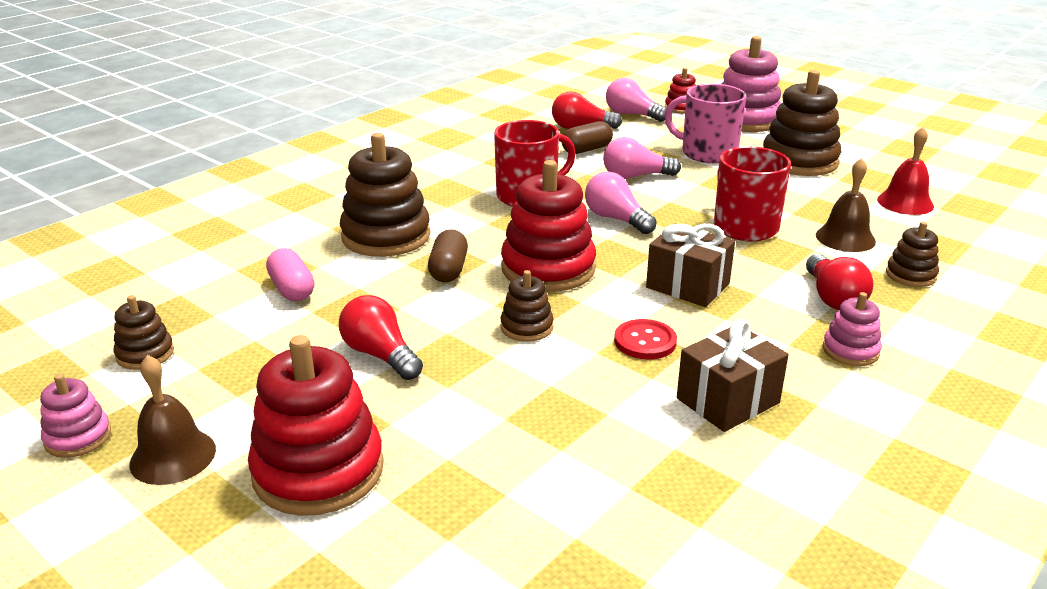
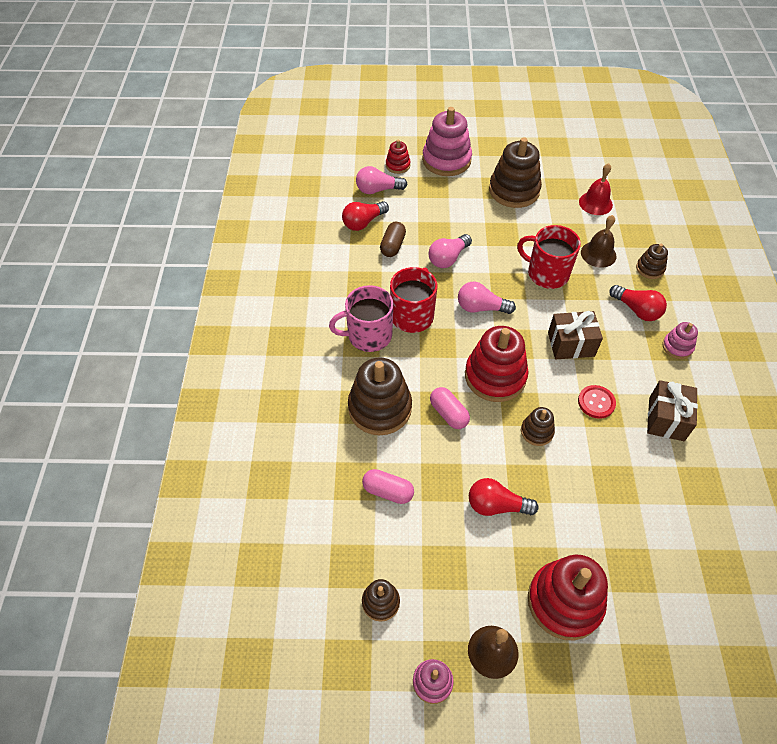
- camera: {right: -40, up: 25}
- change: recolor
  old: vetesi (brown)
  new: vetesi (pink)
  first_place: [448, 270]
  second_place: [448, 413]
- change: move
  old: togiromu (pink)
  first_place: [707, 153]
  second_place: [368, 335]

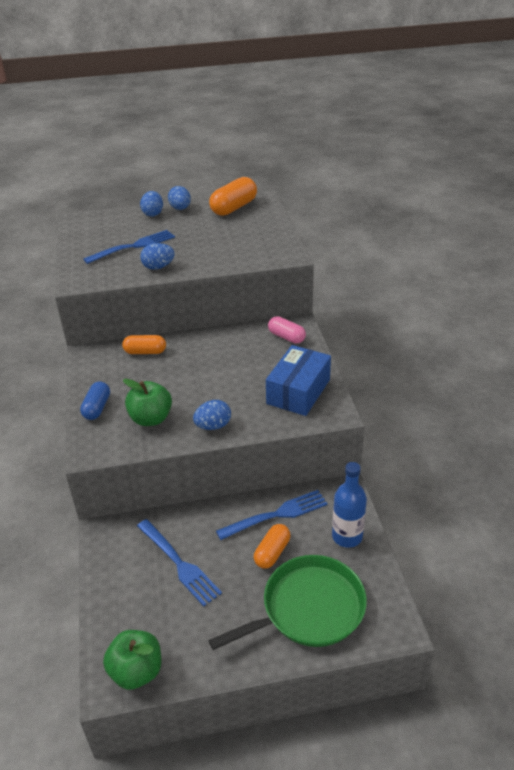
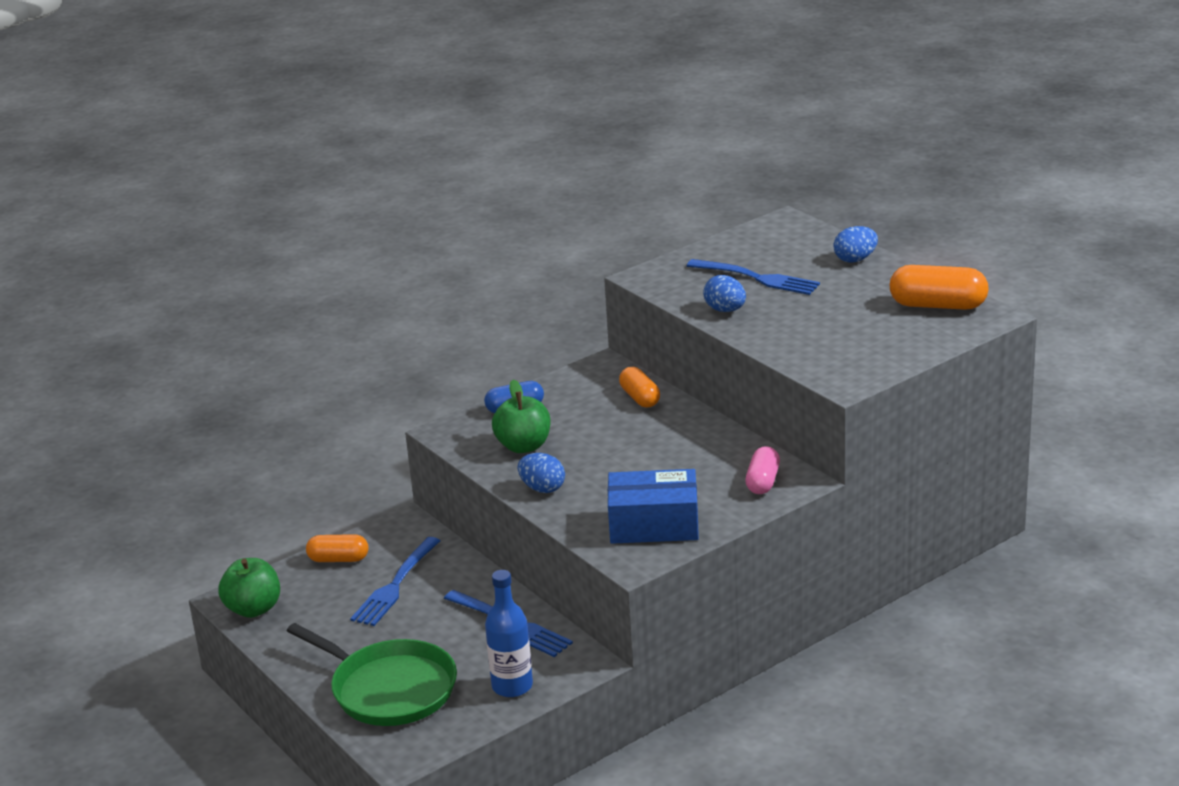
- camera: {right: 65, up: -10}
- change: delete
  old: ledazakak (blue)
  first_place: [180, 208]
- change: move
  old: vetesi (orange)
  first_place: [272, 552]
  second_place: [338, 559]

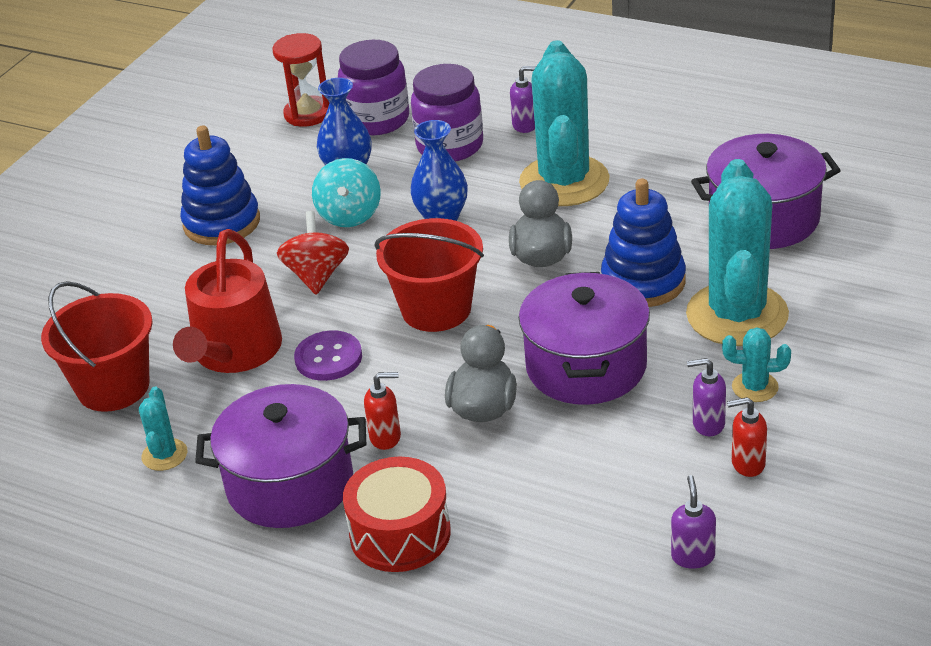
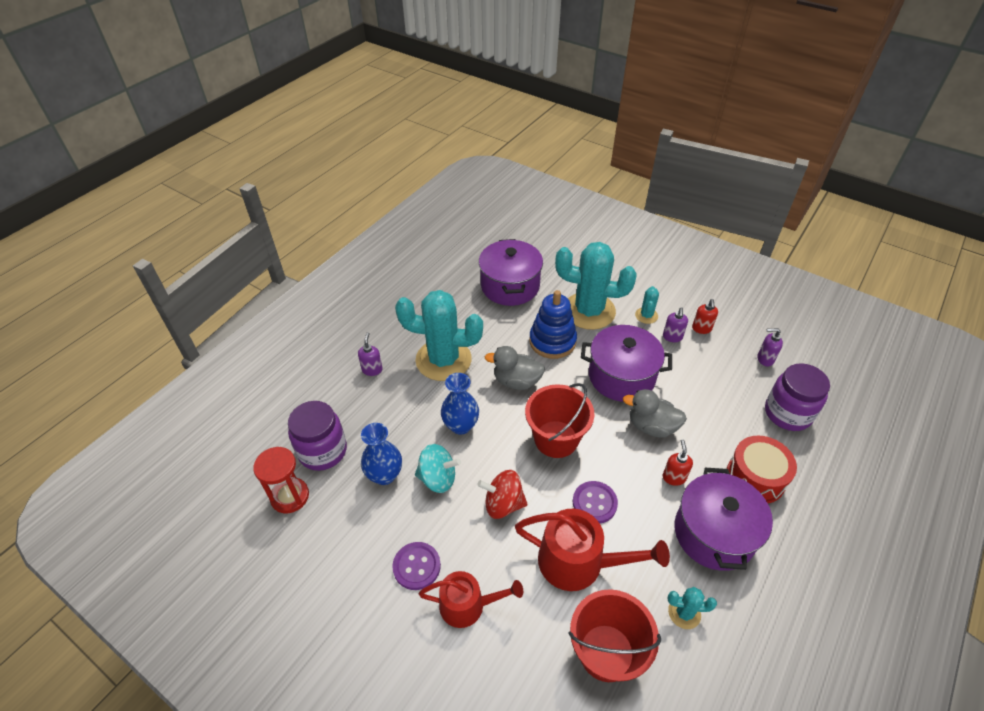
- camera: {right: -85, up: 10}
- change: replace
  old: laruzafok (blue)
  new: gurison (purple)
  first_place: [222, 223]
  second_place: [416, 566]
- change: move
  old: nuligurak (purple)
  first_place: [450, 146]
  second_place: [787, 413]
- change: insert
  new: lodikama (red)
  second_place: [468, 605]

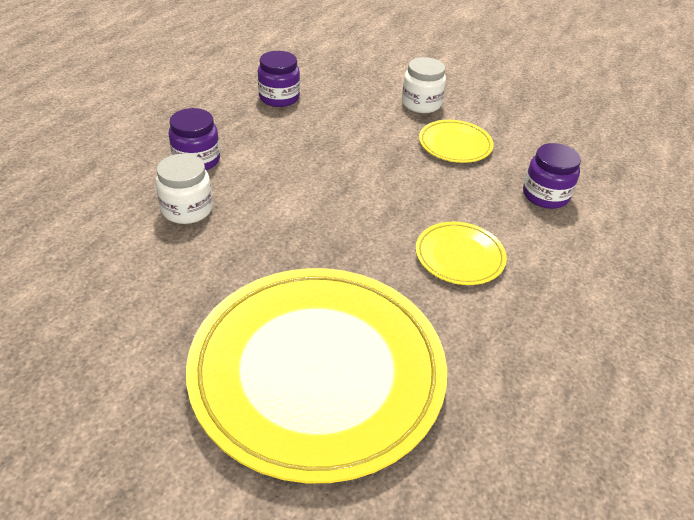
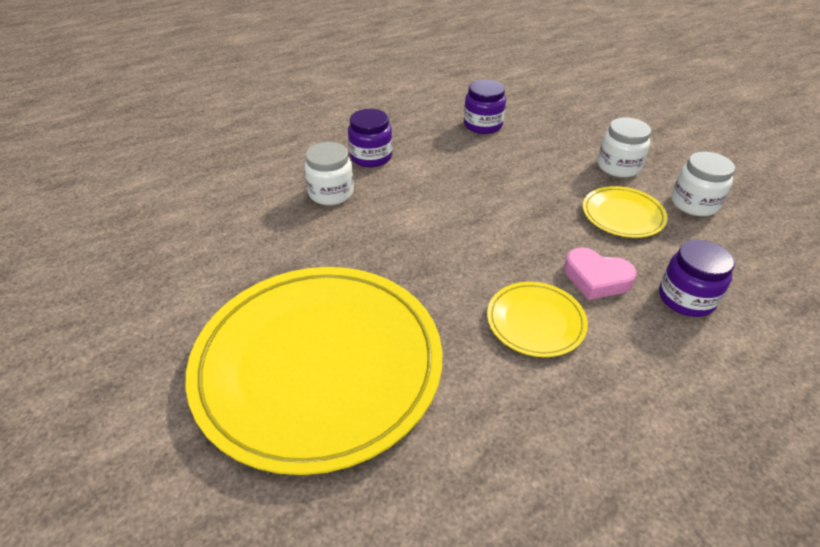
- camera: {right: 35, up: 0}
- change: insert
  new: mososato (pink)
  second_place: [596, 278]
- change: insert
  new: nuligurak (white)
  second_place: [694, 203]

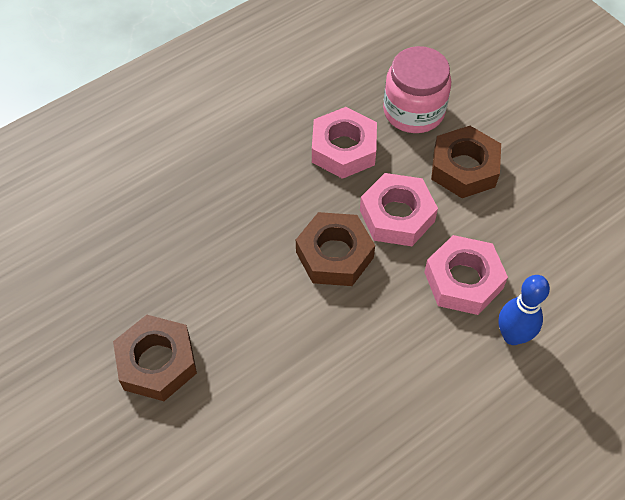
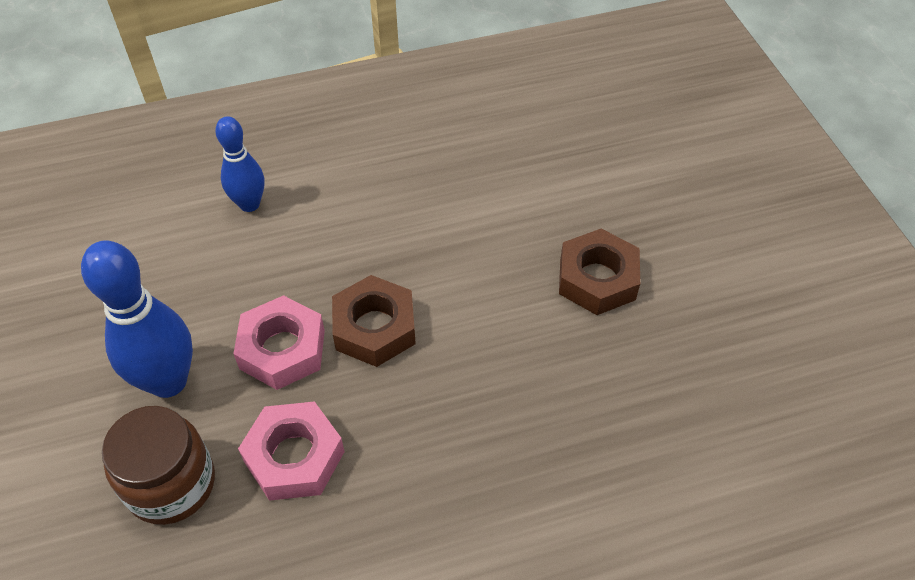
- camera: {right: -160, up: -5}
- change: recolor
  old: nuligurak (pink)
  new: nuligurak (brown)
  first_place: [413, 111]
  second_place: [171, 484]
- change: delete
  old: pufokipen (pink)
  first_place: [463, 280]
- change: replace
  old: pufokipen (brown)
  new: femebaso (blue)
  first_place: [464, 168]
  second_place: [168, 381]

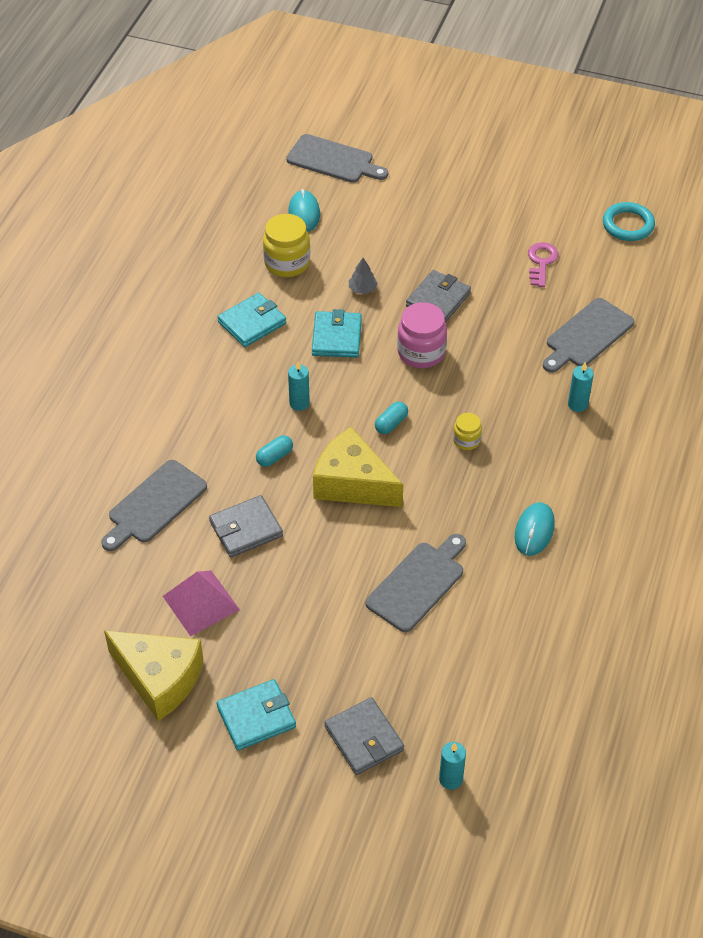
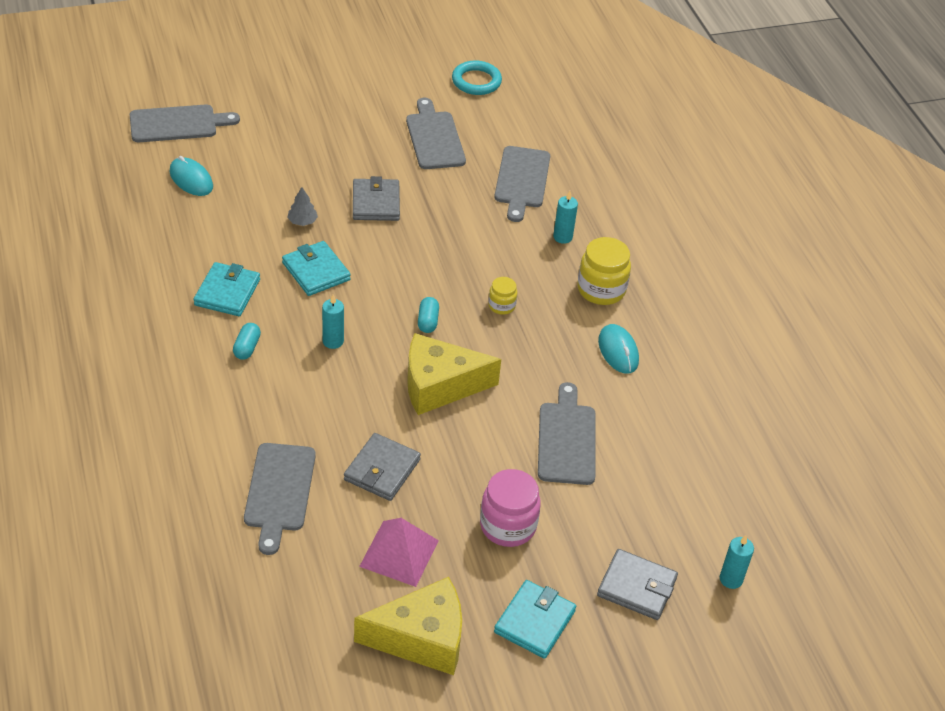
- camera: {right: -40, up: -5}
- change: move
  old: vetesi (turquoise)
  first_place: [274, 457]
  second_place: [247, 347]
- change: move
  old: nuligurak (yellow)
  first_place: [287, 263]
  second_place: [601, 290]
- change: move
  old: nuligurak (pink)
  first_place: [421, 352]
  second_place: [508, 526]
- change: replace
  old: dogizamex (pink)
  new: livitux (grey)
  first_place: [541, 262]
  second_place: [434, 138]

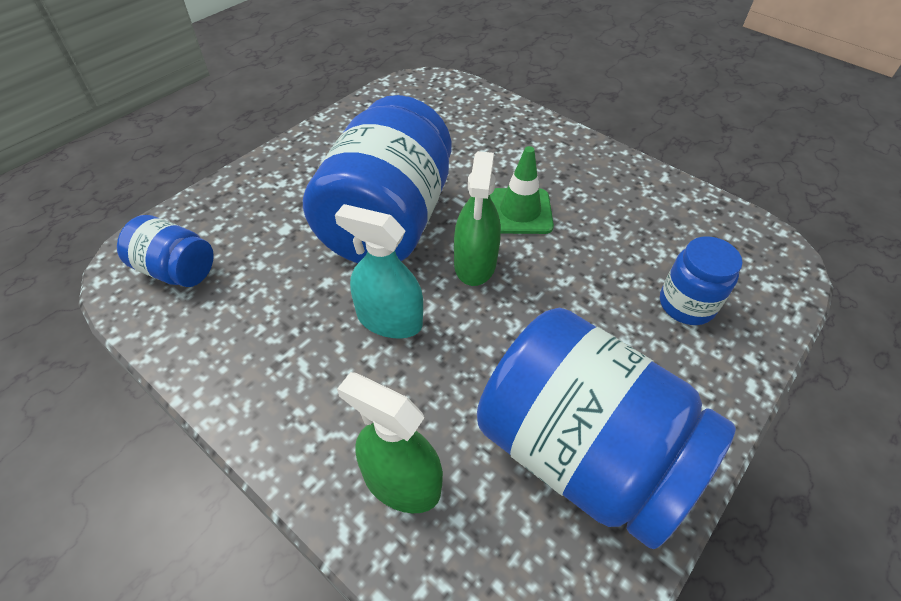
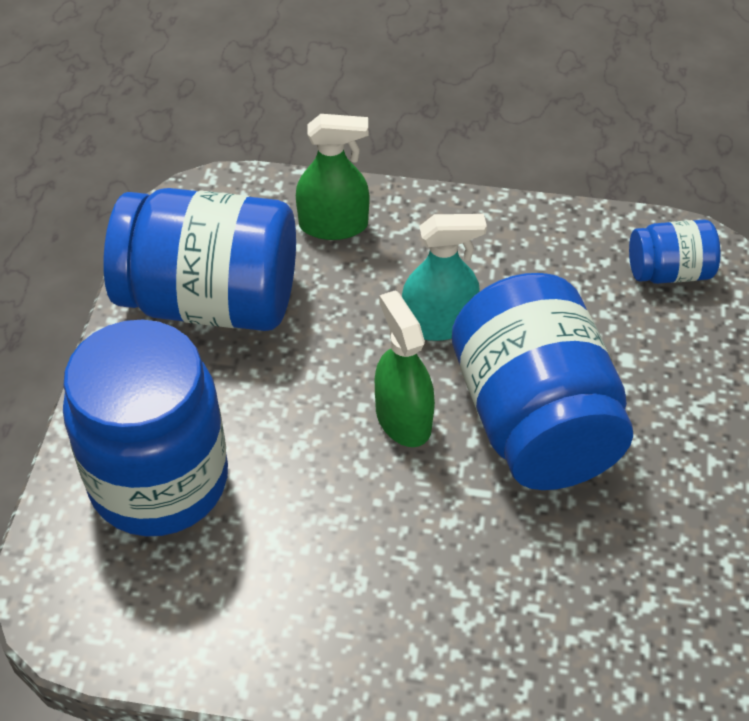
- camera: {right: 150, up: 0}
- change: delete
  old: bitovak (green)
  first_place: [520, 211]
- change: resize
  old: nuligurak (blue)
  first_place: [686, 304]
  second_place: [159, 481]
  factor: 2.09

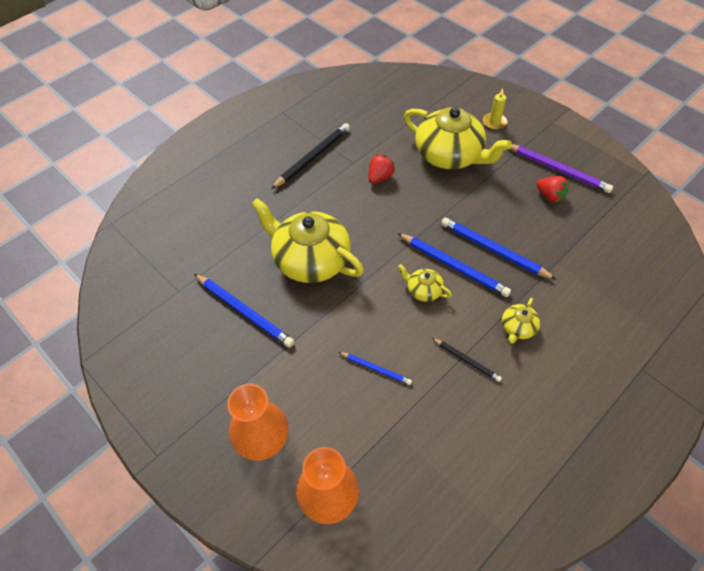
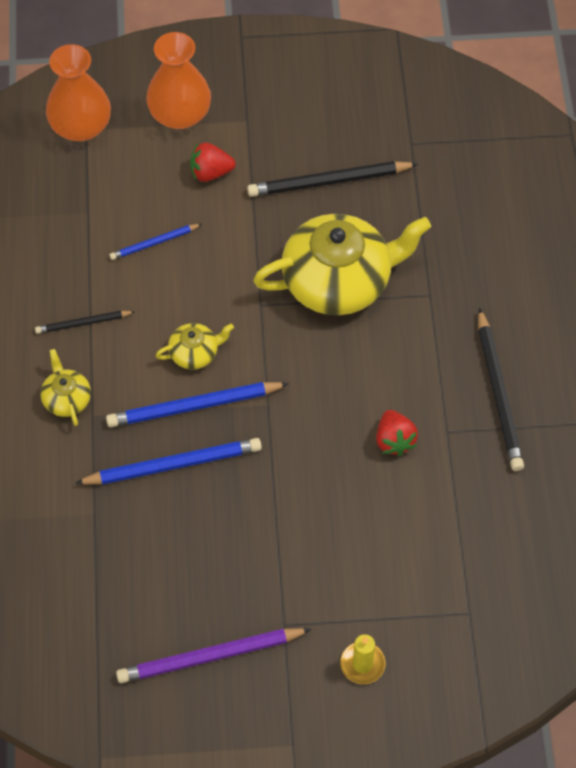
- camera: {right: 130, up: 5}
- change: recolor
  old: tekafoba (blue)
  new: tekafoba (black)
  first_place: [244, 311]
  second_place: [329, 181]
- change: delete
  old: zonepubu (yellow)
  first_place: [450, 155]
- change: move
  old: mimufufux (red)
  first_place: [550, 196]
  second_place: [210, 172]

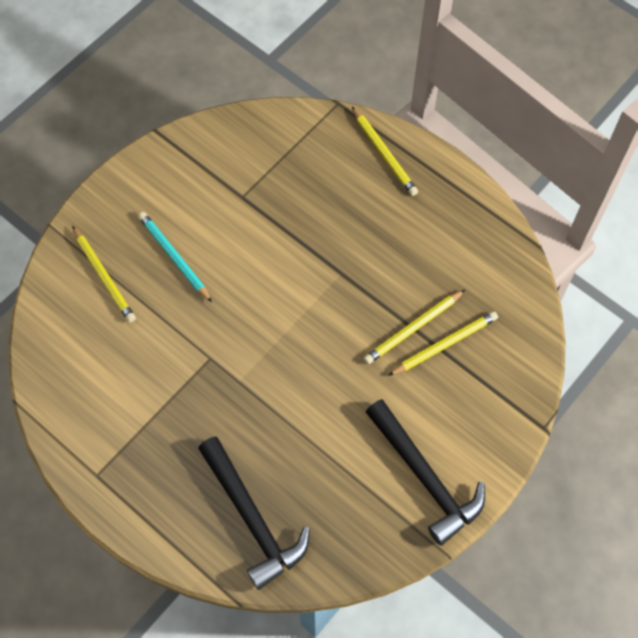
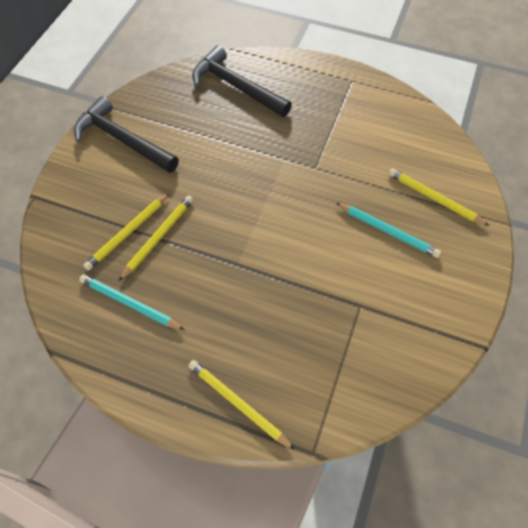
- camera: {right: 160, up: -5}
- change: insert
  new: tekafoba (turquoise)
  second_place: [130, 303]

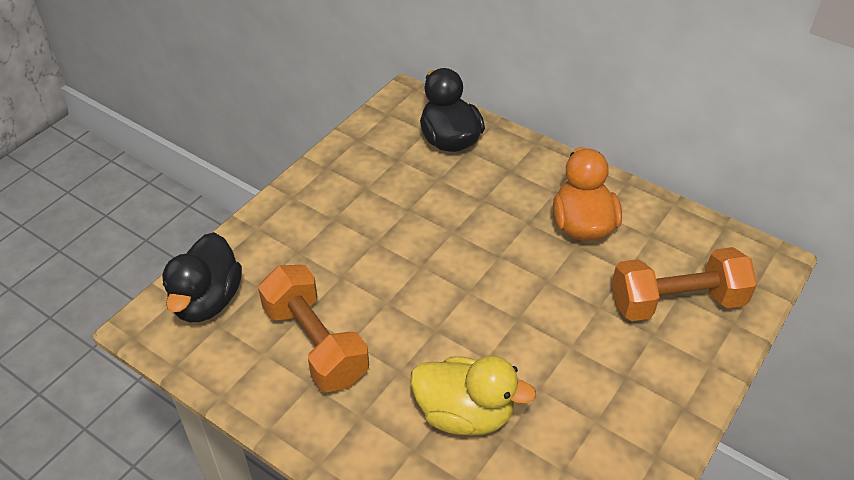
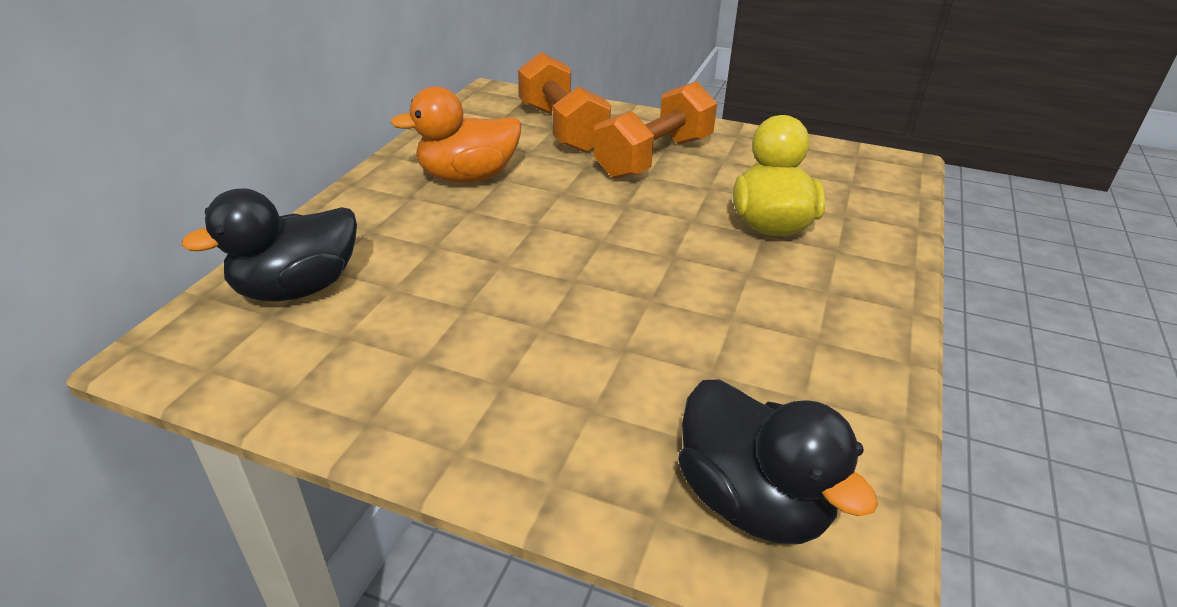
- camera: {right: -105, up: -10}
- change: rotate
  old: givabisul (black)
  first_place: [207, 300]
  second_place: [752, 501]
  degrees: 60
- change: move
  old: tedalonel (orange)
  first_place: [315, 344]
  second_place: [654, 157]

